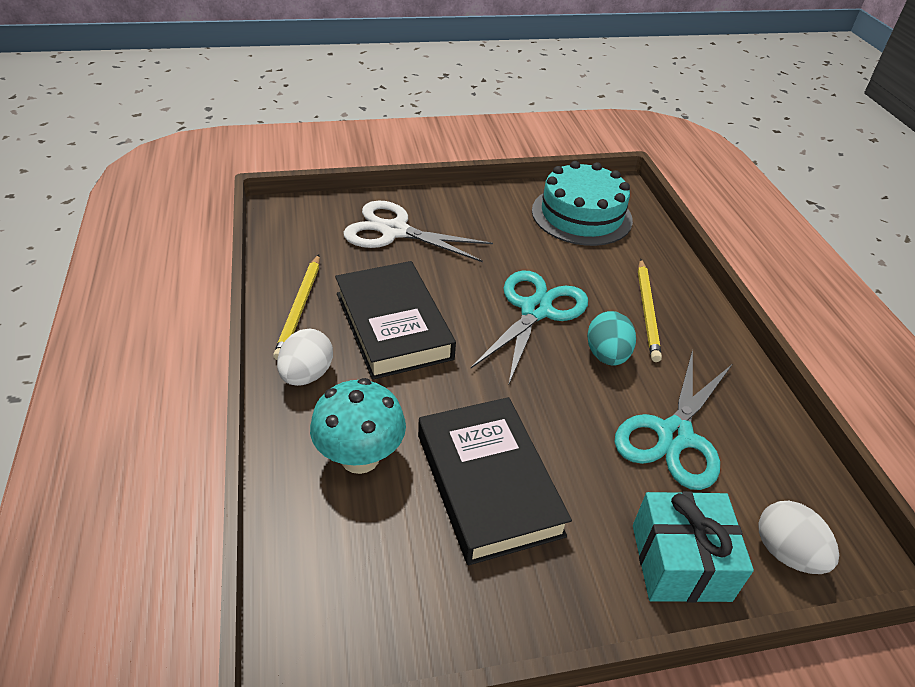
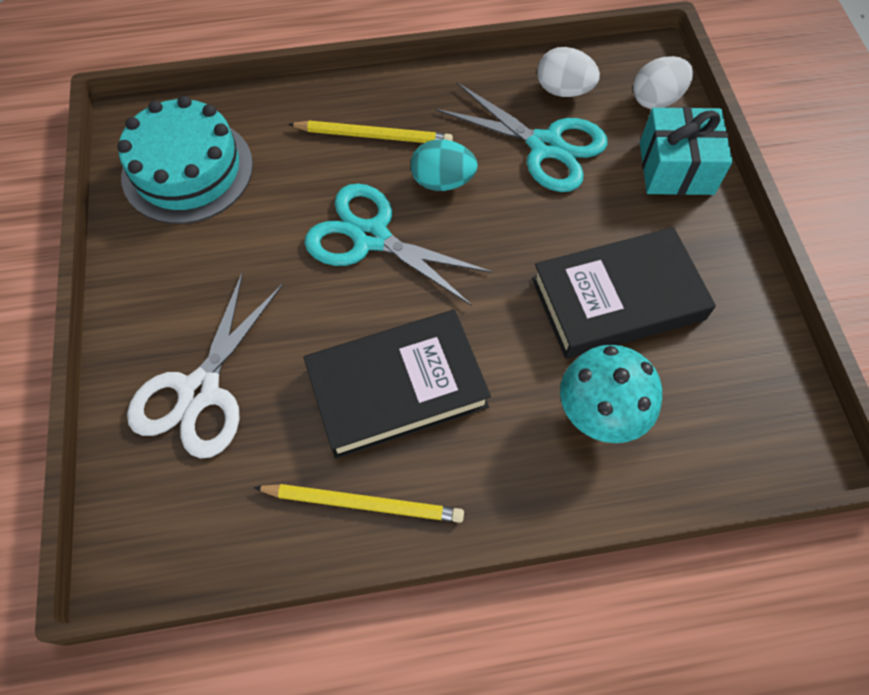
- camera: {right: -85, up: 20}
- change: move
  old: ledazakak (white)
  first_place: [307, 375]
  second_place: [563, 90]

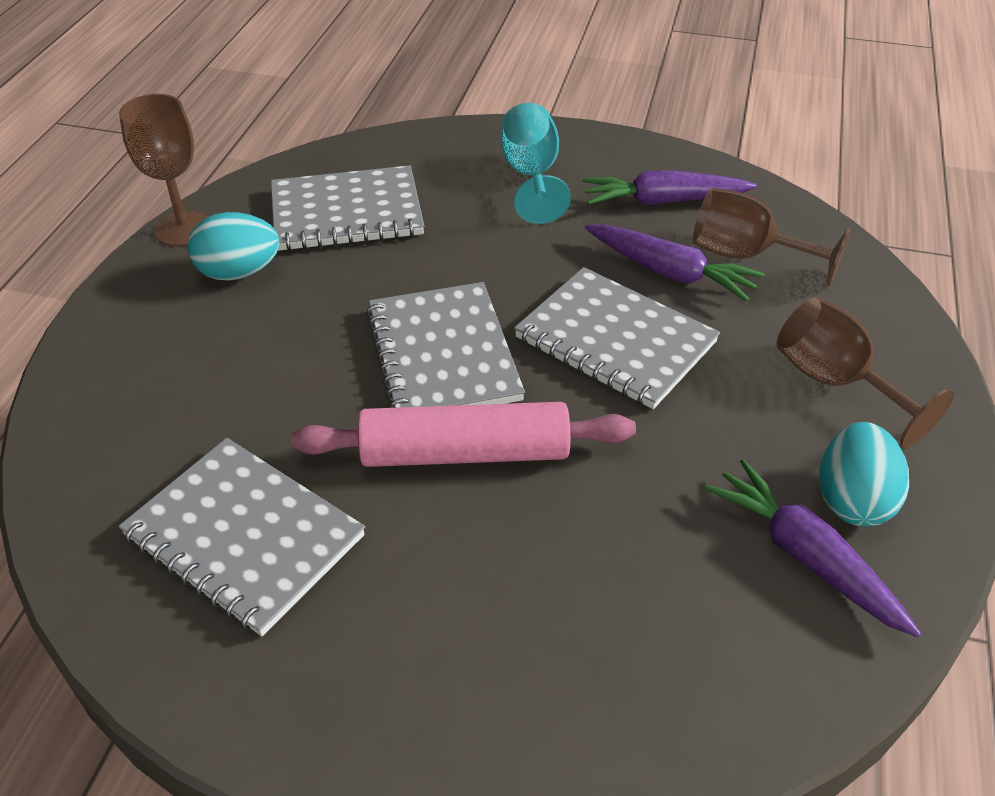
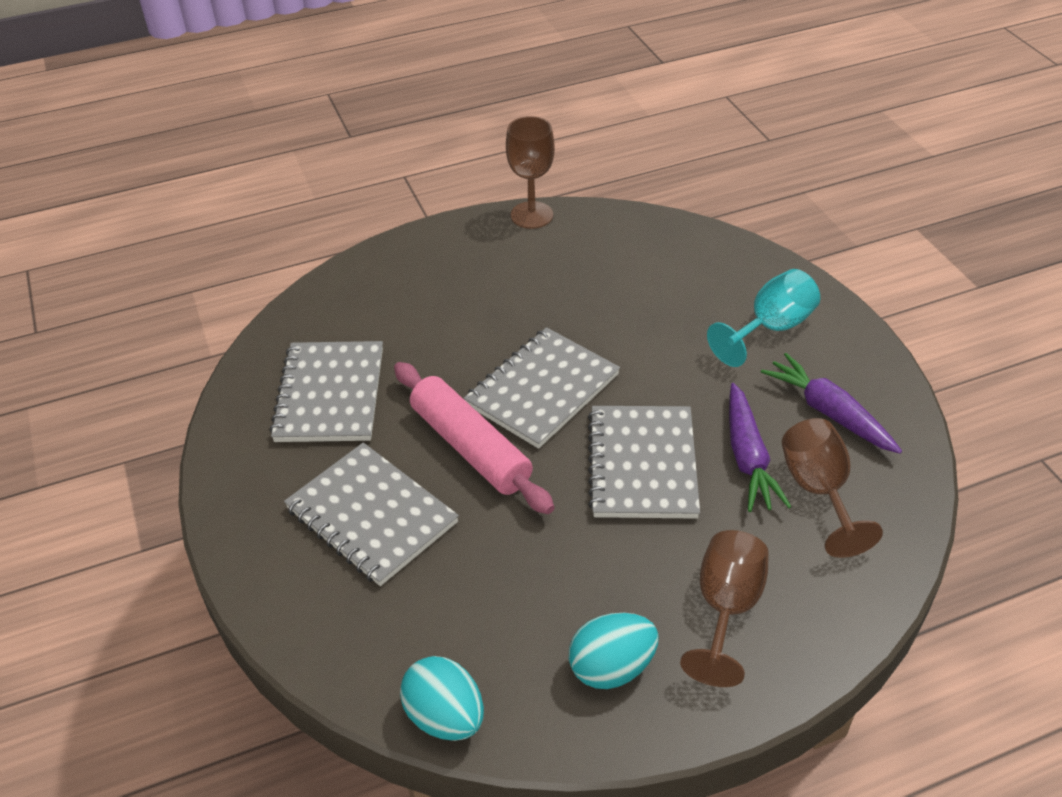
- camera: {right: 55, up: 0}
- change: move
  old: ledazakak (turquoise)
  first_place: [239, 272]
  second_place: [445, 716]
- change: move
  old: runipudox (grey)
  first_place: [346, 213]
  second_place: [371, 516]
- change: delete
  old: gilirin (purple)
  first_place: [805, 556]

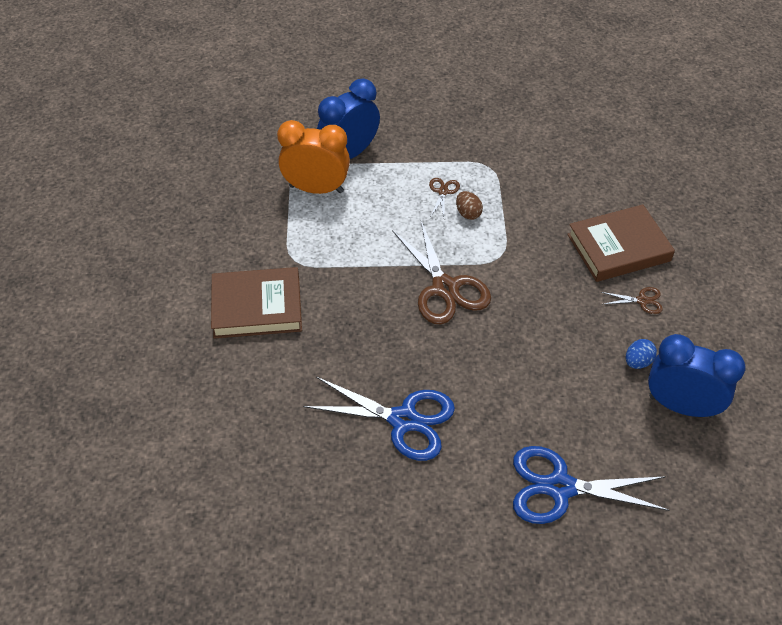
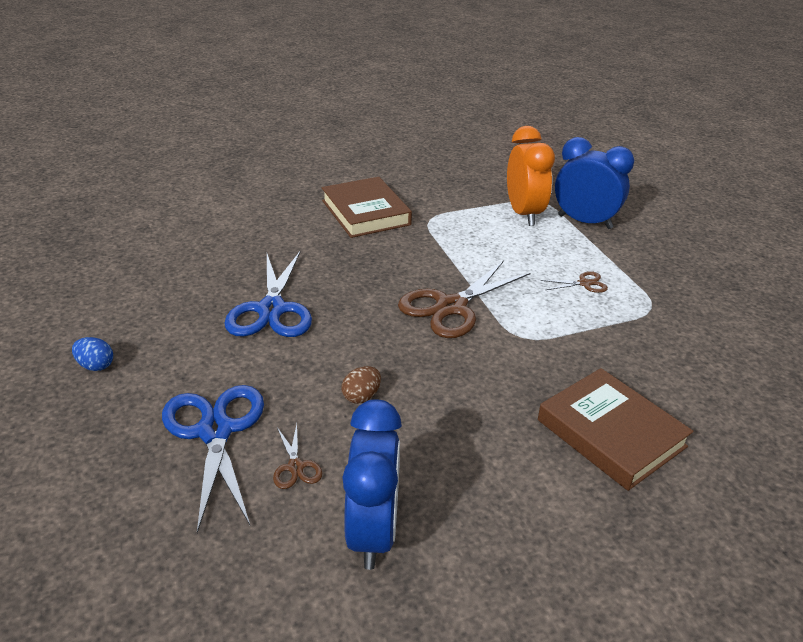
- camera: {right: 70, up: -15}
- change: move
  old: ledazakak (brown)
  first_place: [468, 213]
  second_place: [361, 396]
- change: move
  old: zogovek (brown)
  first_place: [642, 301]
  second_place: [295, 467]
- change: move
  old: ledazakak (blue)
  first_place: [637, 362]
  second_place: [96, 366]

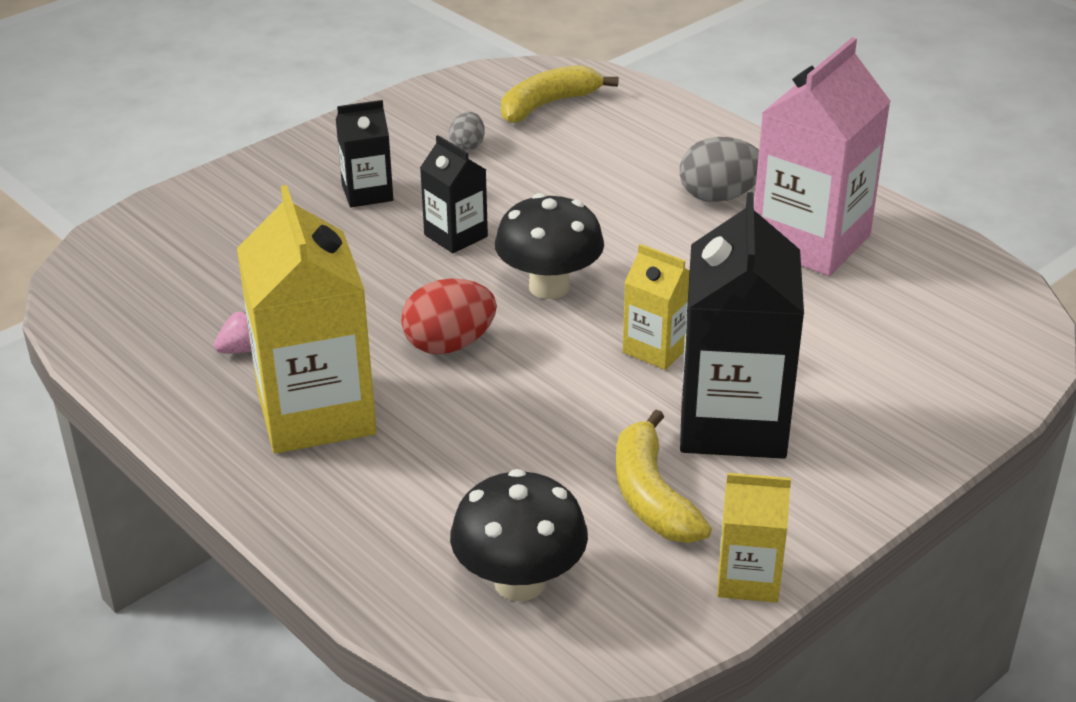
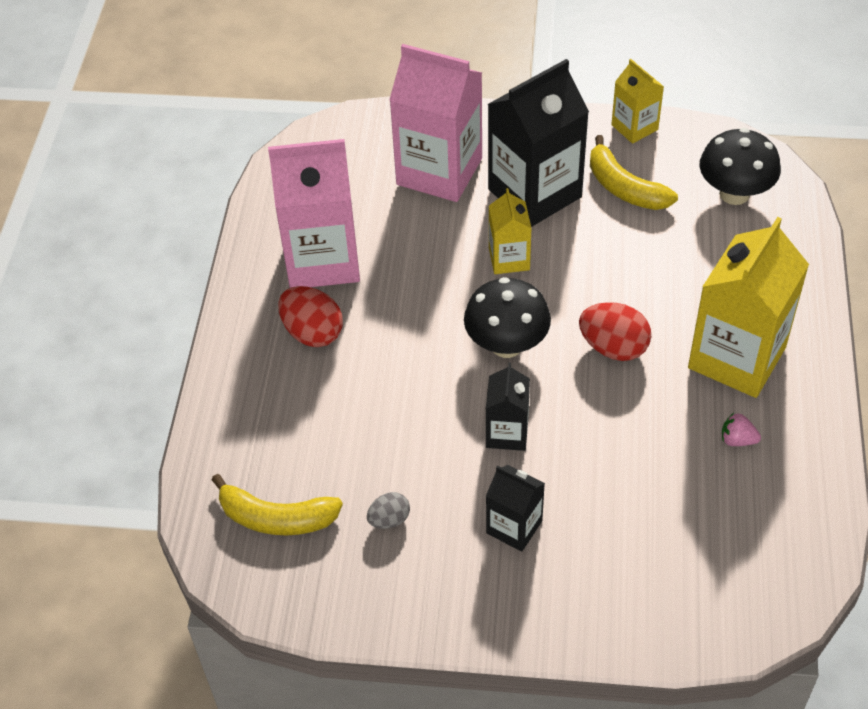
- camera: {right: -130, up: 15}
- change: rotate
  old: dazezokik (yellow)
  first_place: [651, 496]
  second_place: [624, 188]
  degrees: 105
- change: recolor
  old: ledazakak (grey)
  new: ledazakak (red)
  first_place: [719, 196]
  second_place: [312, 333]
- change: insert
  new: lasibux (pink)
  second_place: [439, 171]

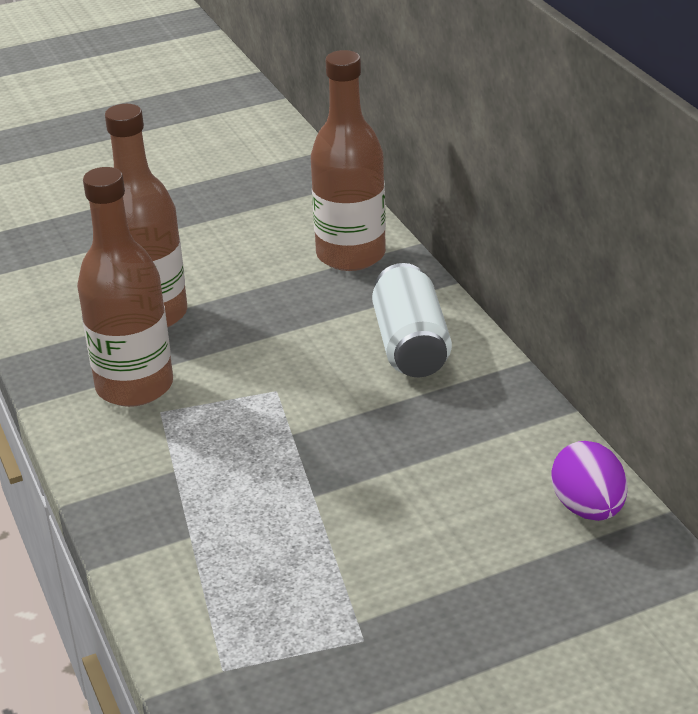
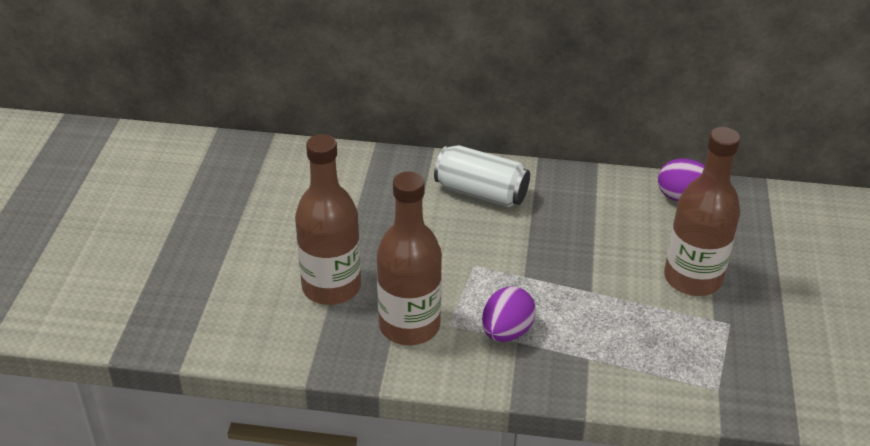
- camera: {right: -60, up: 5}
- change: move
  old: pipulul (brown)
  first_place: [351, 255]
  second_place: [692, 278]
- change: insert
  new: ledazakak (purple)
  second_place: [506, 332]

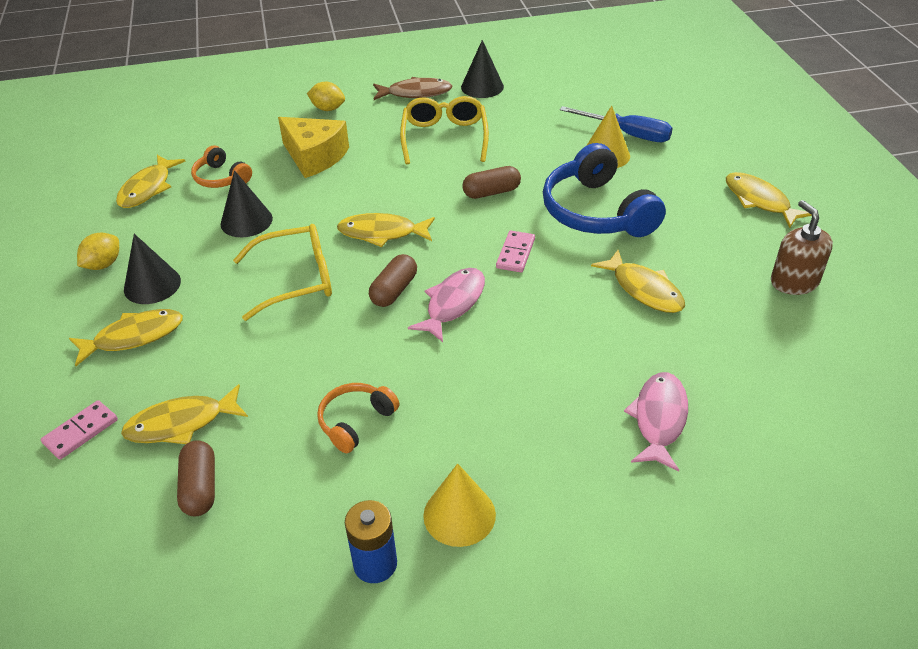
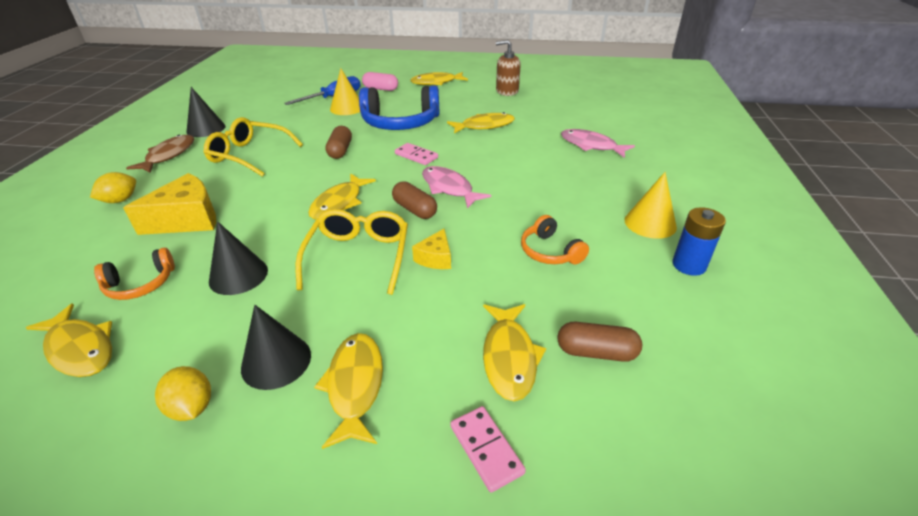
- camera: {right: -70, up: -5}
- change: insert
  new: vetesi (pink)
  second_place: [381, 89]
- change: insert
  new: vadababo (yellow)
  second_place: [435, 258]

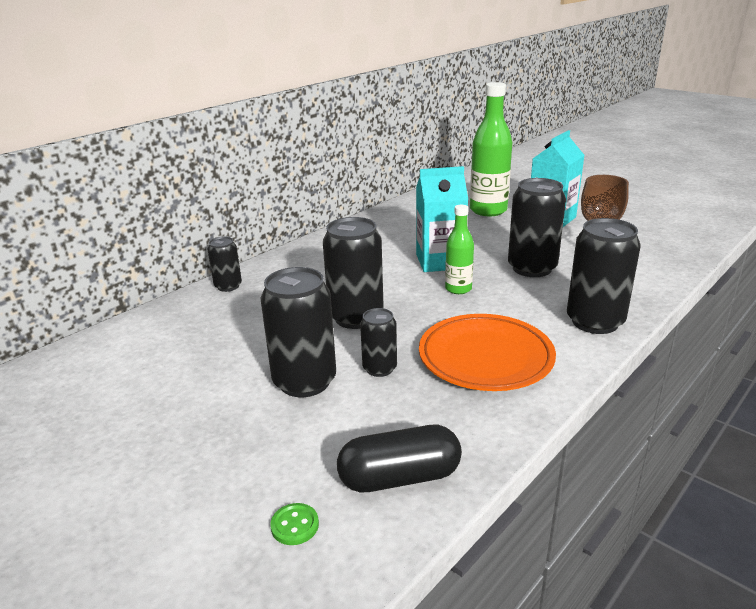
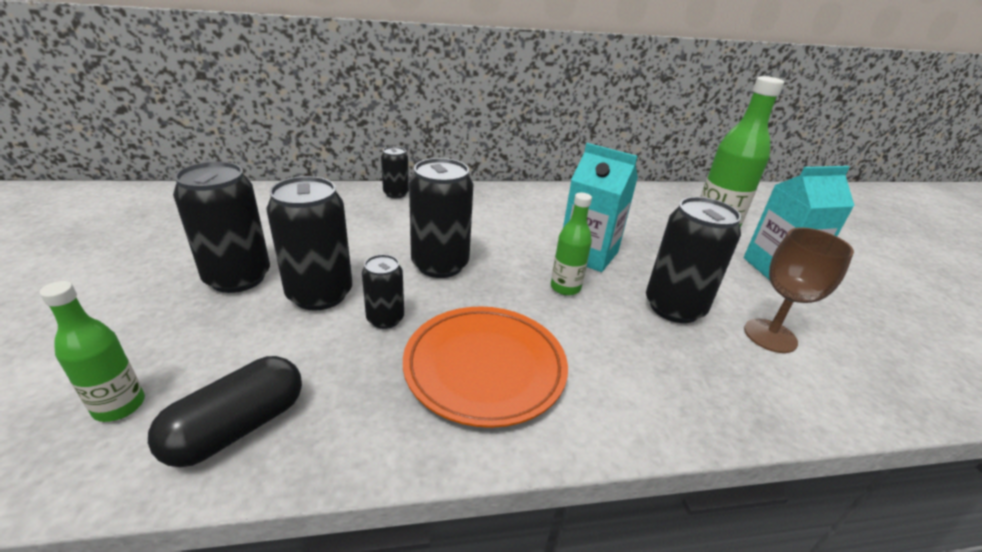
- camera: {right: 35, up: 5}
- change: replace
  old: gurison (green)
  new: pipulul (green)
  first_place: [295, 525]
  second_place: [119, 406]
- change: rotate
  old: vetesi (black)
  first_place: [400, 477]
  second_place: [238, 427]
  degrees: -75
- change: move
  old: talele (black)
  first_place: [594, 322]
  second_place: [238, 278]

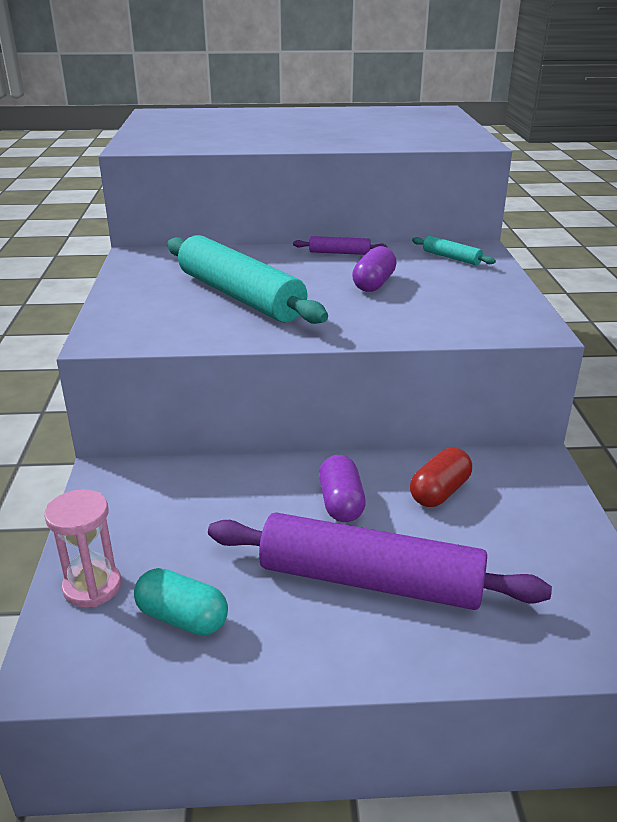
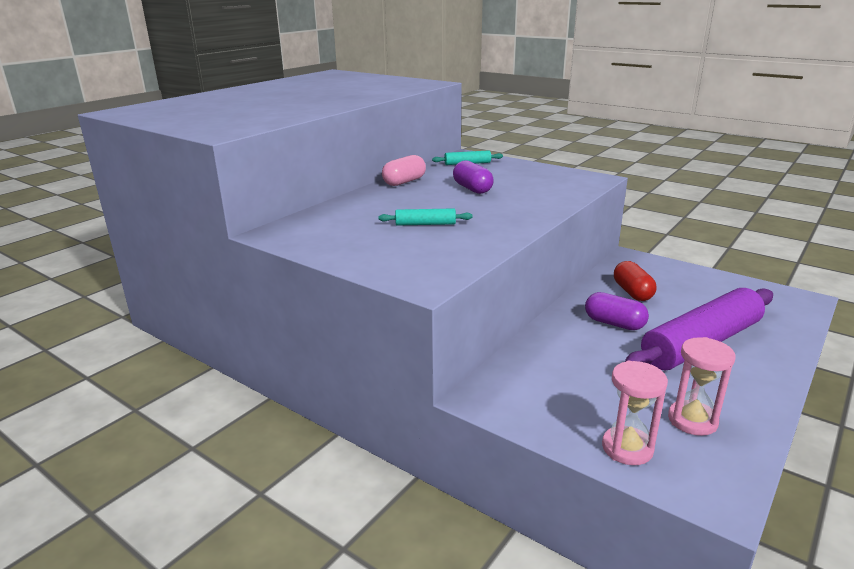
- camera: {right: -50, up: -5}
- change: replace
  old: vetesi (turquoise)
  new: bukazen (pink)
  first_place: [182, 618]
  second_place: [692, 420]
- change: resize
  old: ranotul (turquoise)
  first_place: [240, 296]
  second_place: [425, 224]
  factor: 0.42
- change: replace
  old: ranotul (purple)
  new: vetesi (pink)
  first_place: [339, 253]
  second_place: [404, 182]

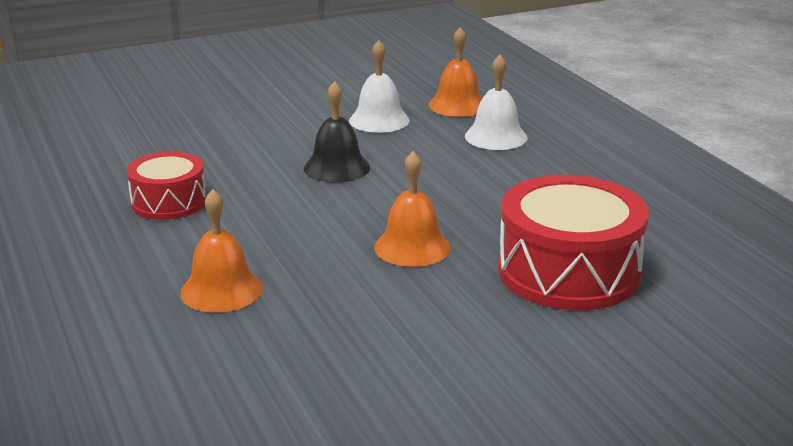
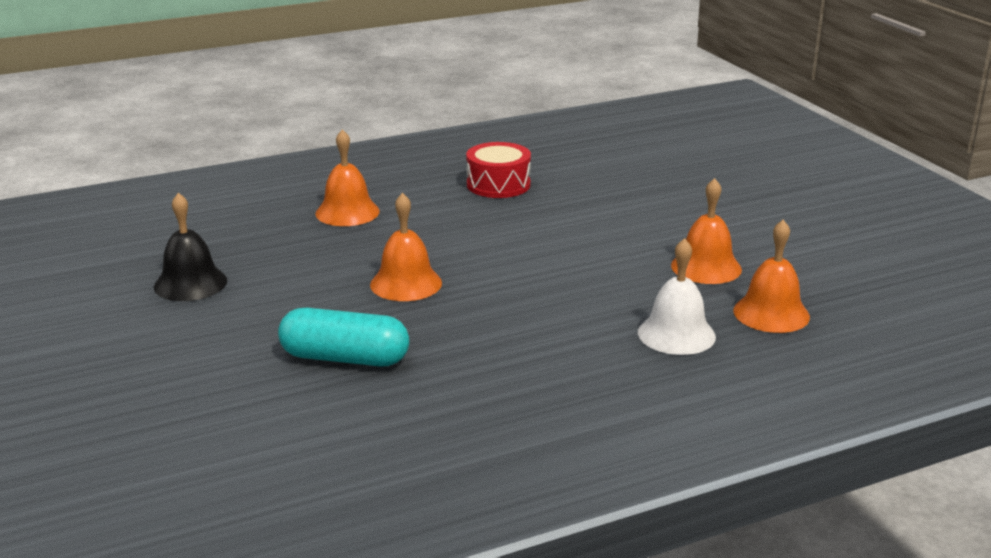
- camera: {right: 90, up: 0}
- change: move
  old: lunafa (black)
  first_place: [337, 168]
  second_place: [190, 283]
- change: recolor
  old: lunafa (white)
  new: lunafa (orange)
  first_place: [379, 120]
  second_place: [706, 267]
- change: replace
  old: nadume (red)
  new: vetesi (turquoise)
  first_place: [569, 272]
  second_place: [345, 358]

